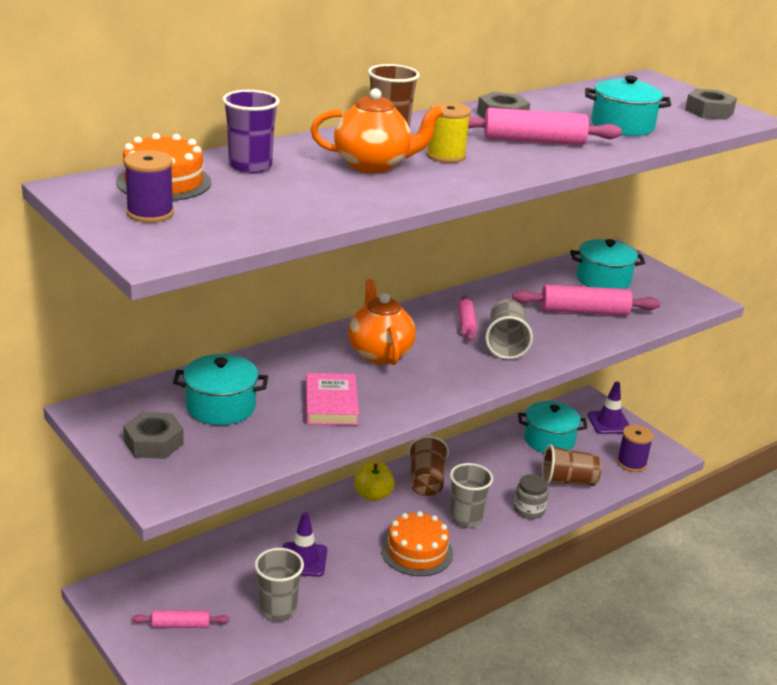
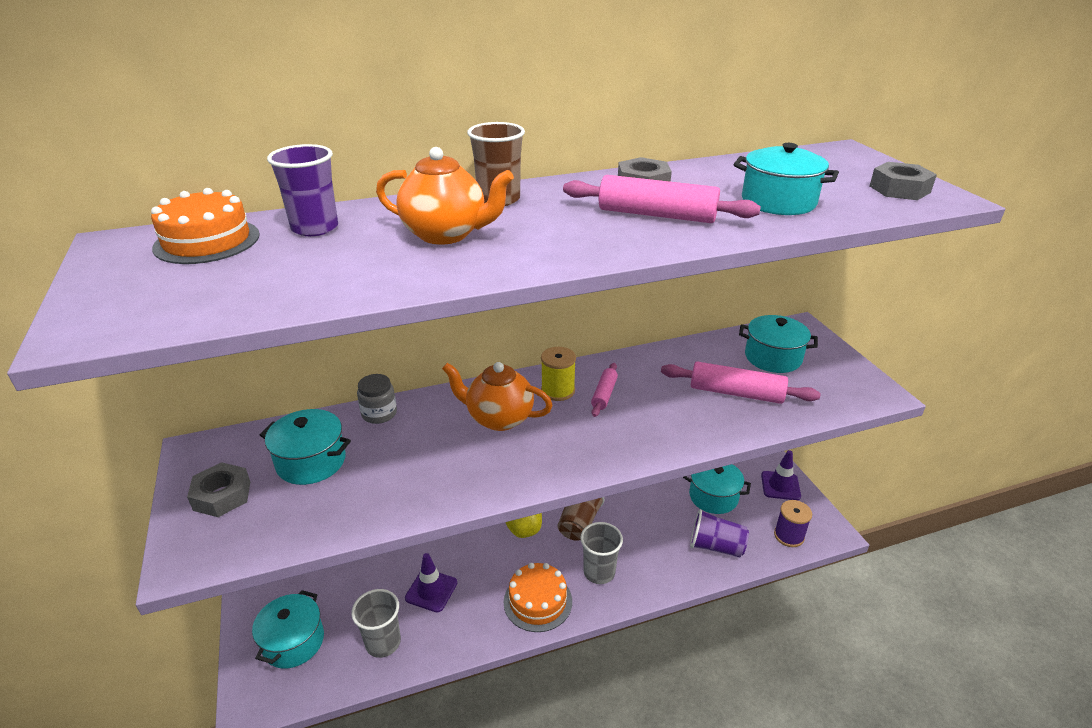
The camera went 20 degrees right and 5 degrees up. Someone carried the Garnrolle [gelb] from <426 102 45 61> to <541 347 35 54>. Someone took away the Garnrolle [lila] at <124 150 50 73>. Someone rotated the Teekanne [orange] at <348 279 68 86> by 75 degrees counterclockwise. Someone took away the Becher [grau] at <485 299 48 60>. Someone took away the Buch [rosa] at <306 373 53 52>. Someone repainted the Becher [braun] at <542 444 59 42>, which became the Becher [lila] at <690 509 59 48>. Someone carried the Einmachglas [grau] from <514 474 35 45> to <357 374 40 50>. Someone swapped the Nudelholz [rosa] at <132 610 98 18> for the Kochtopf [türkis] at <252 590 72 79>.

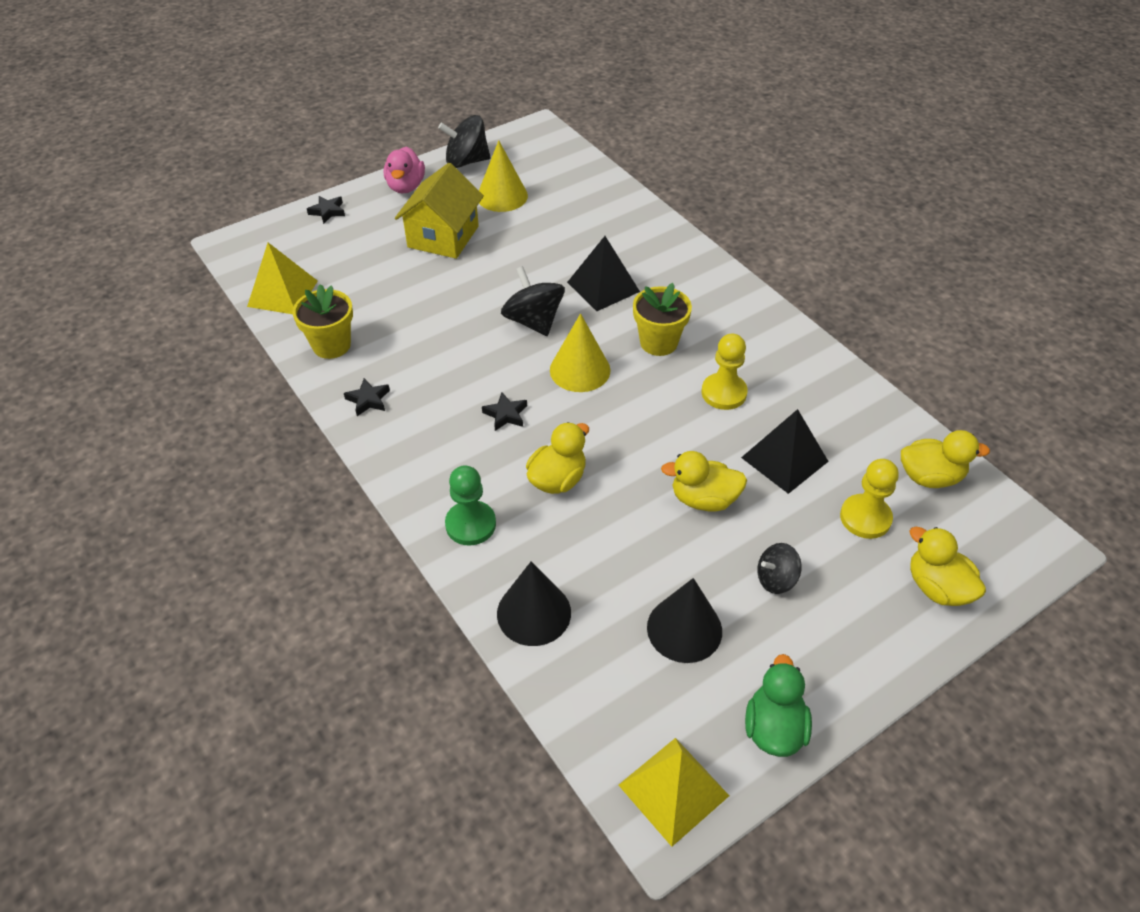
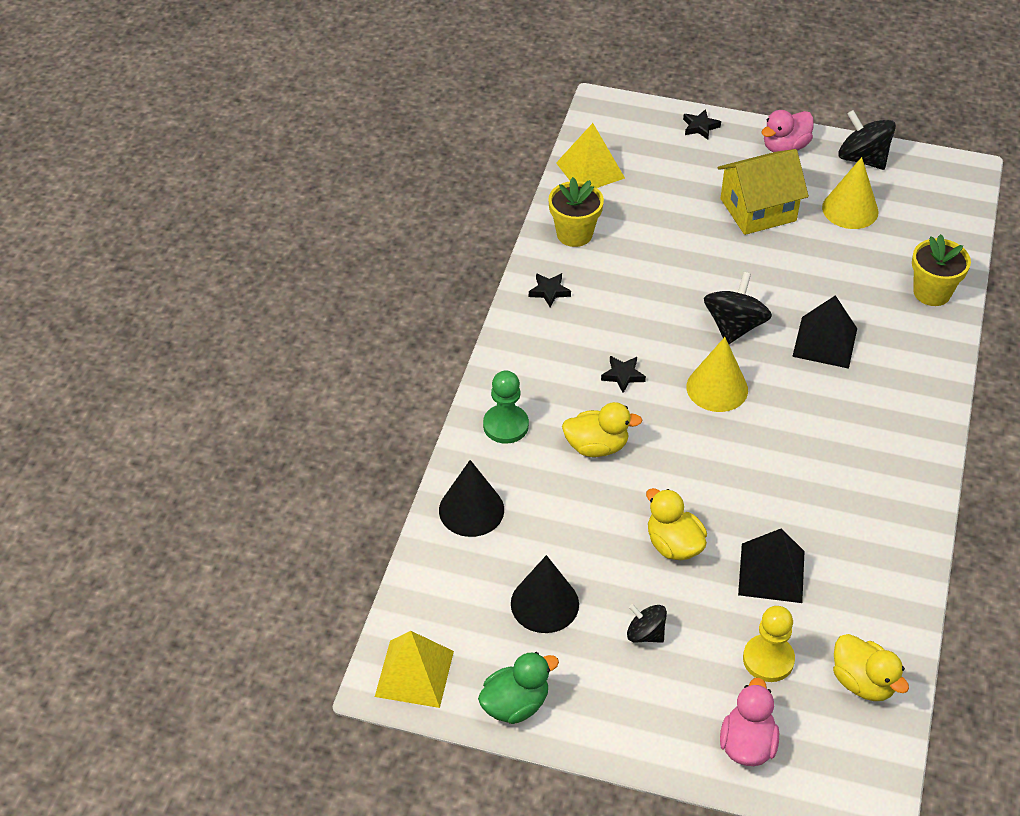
The camera went 50 degrees right and 0 degrees up. Someone carried the Blumentopf [gelb] from <633 283 59 73> to <912 234 59 72>. Someone took away the Bauer [gelb] at <702 334 46 76>. Someone repainted the Ente [gelb] at <909 527 77 79>, which became the Ente [rosa] at <720 678 59 88>.

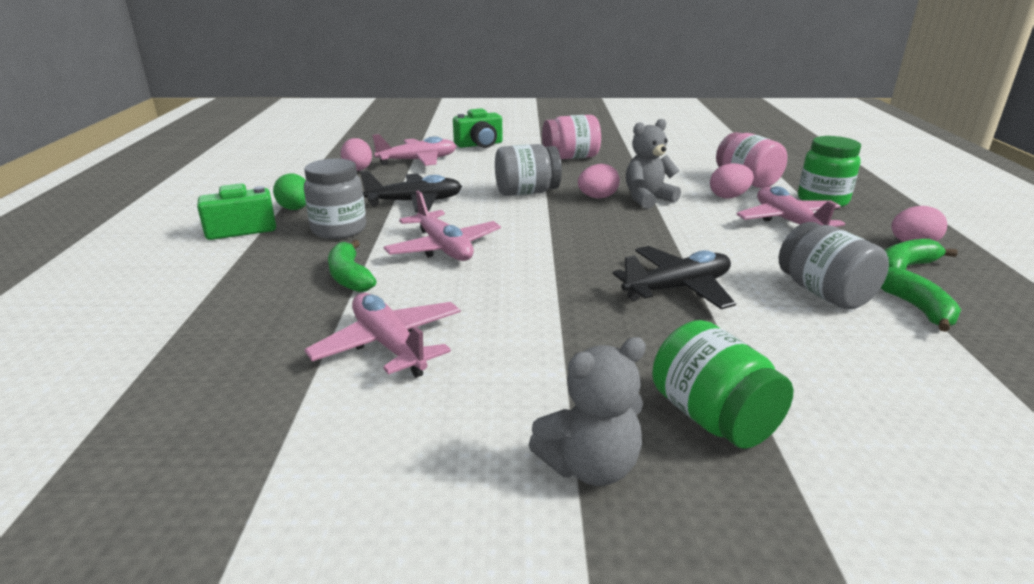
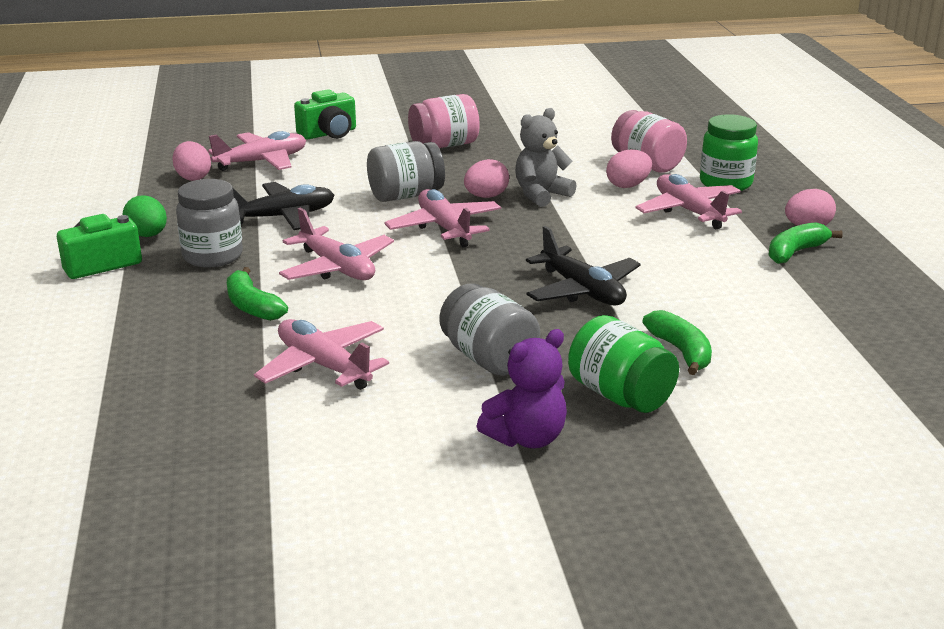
The camera went 10 degrees left and 0 degrees up. Someone carried the Einmachglas [grau] from <779 222 110 87> to <439 283 101 93>. Someone rotated the Flugzeug [schwarz] at <613 246 123 63> by 90 degrees clockwise. Someone carried the Banane [grün] from <881 267 80 65> to <642 310 70 65>. Someone repainted the Teddybär [grau] at <529 337 117 149>, which became the Teddybär [lila] at <477 329 90 119>. Someone put down the Flugzeug [rosa] at <385 189 116 58>.

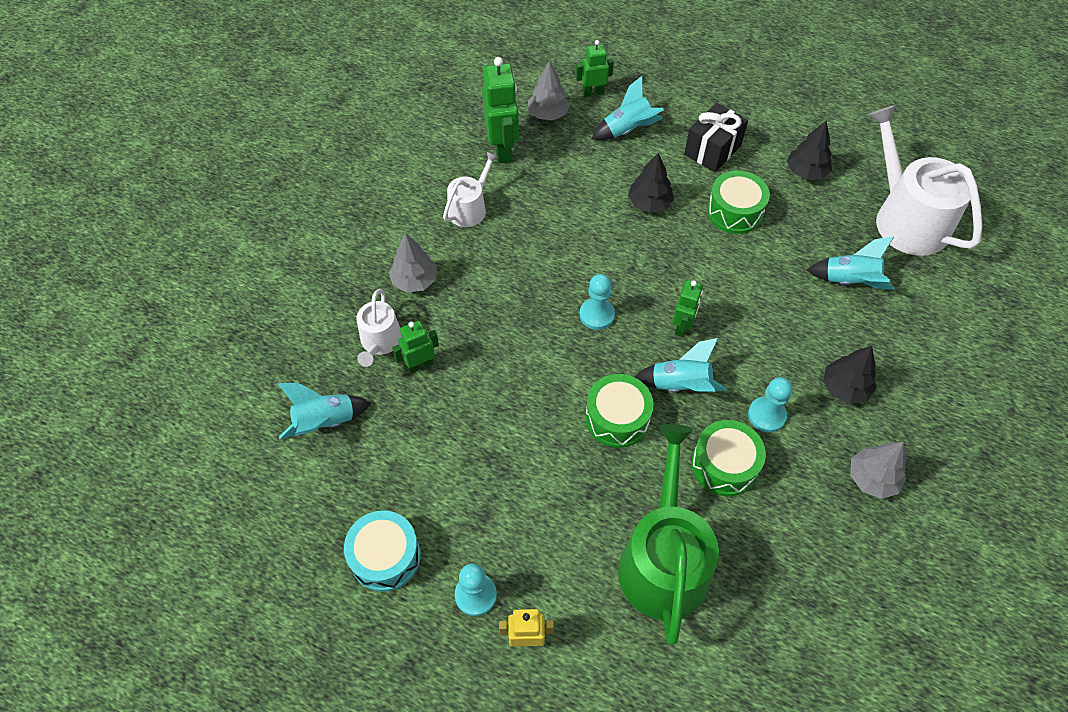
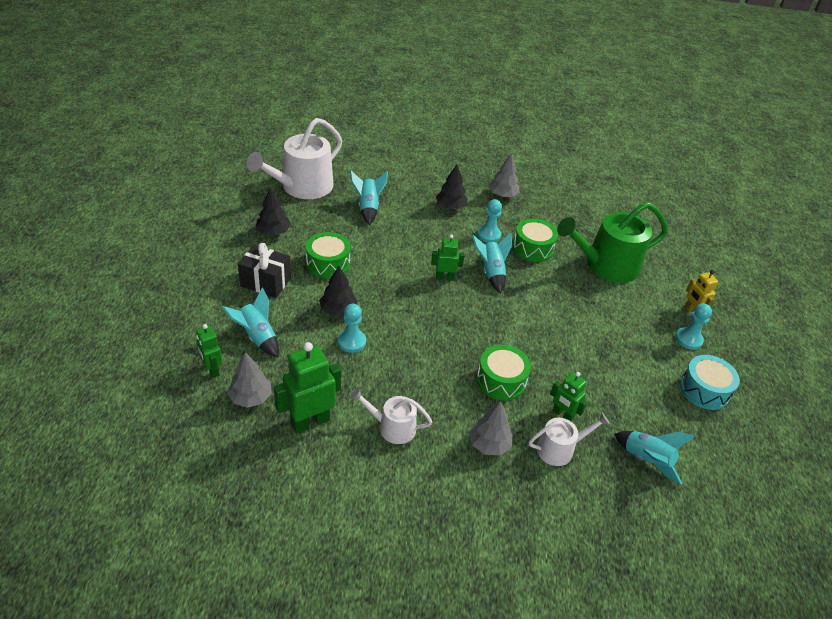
The camera went 115 degrees left and 15 degrees down. Someone carried the Bauer [türkis] from <580 274 35 56> to <338 304 28 49>. Someone carried the Trommel [grün] from <585 374 68 74> to <477 345 54 56>.

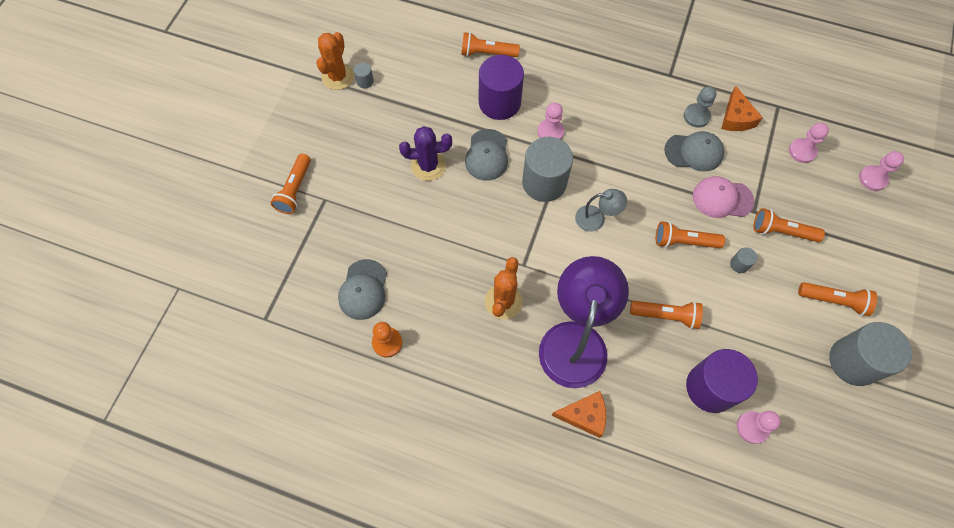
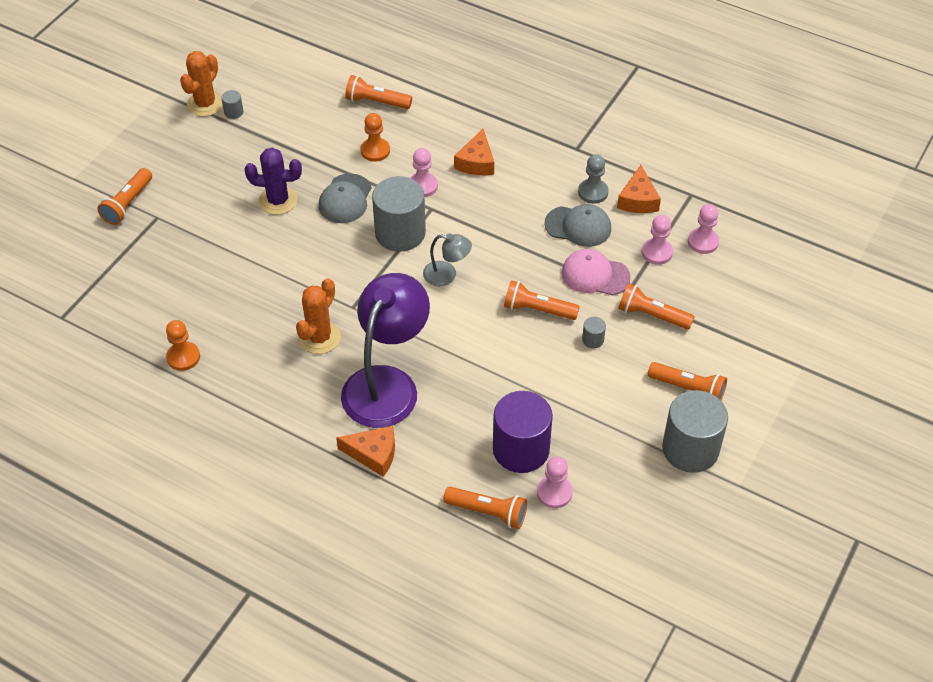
The camera went 10 degrees right and 15 degrees down. Someone swapped the Vollzylinder [lila] at <479 55 45 65> for the Bauer [orange] at <361 113 29 49>. Someone carried the Bauer [rosa] from <859 151 45 40> to <641 215 32 50>. Someone took away the Kappe [grau] at <338 259 49 61>. Someone carried the Taschenlampe [orange] from <630 301 73 28> to <443 487 84 42>. Someone put down the Käse [orange] at <454 129 40 46>.

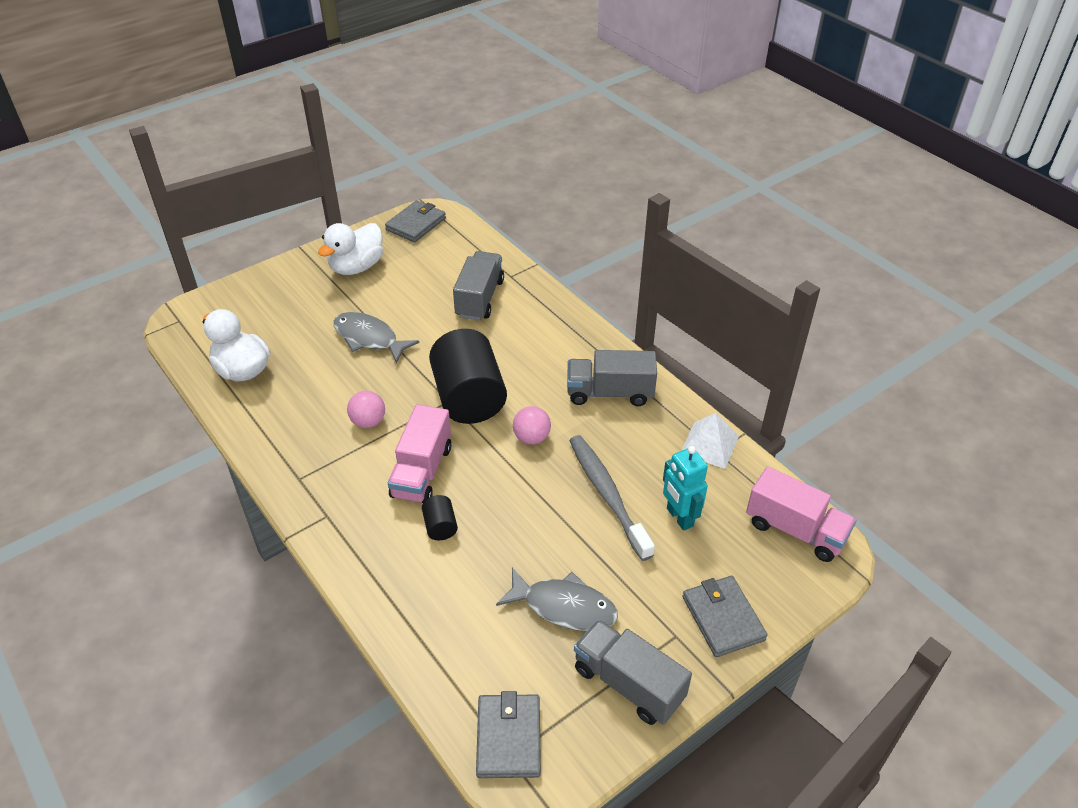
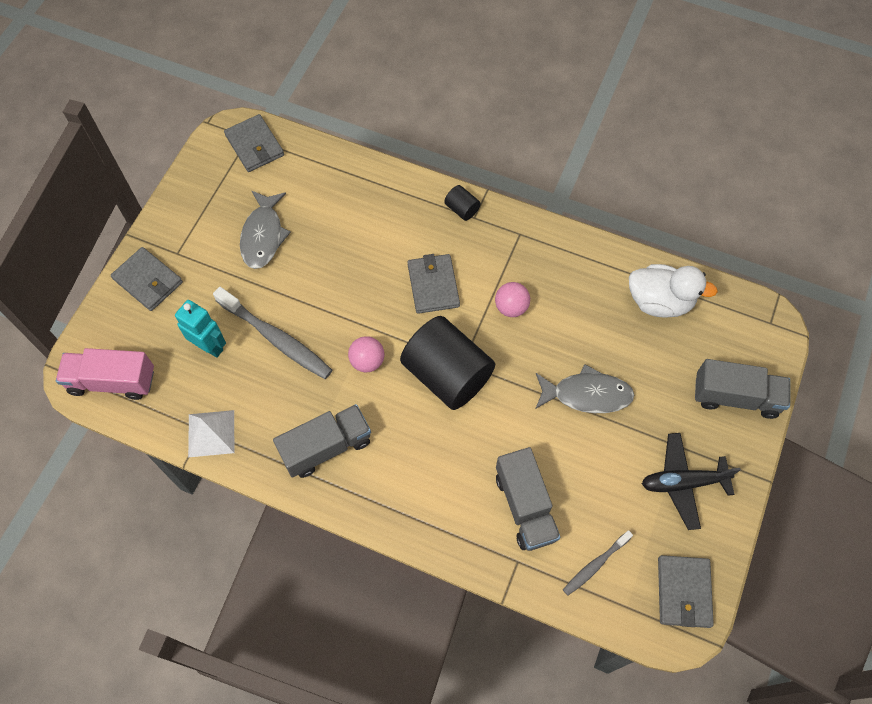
The camera went 150 degrees right and 20 degrees up. Someone swapped the Ente [weiß] at <318 223 65 52> for the Flugzeug [schwarz] at <642 433 99 97>. Someone swapped the Lastwagen [rosa] at <388 404 63 99> for the Geldbörse [grau] at <407 254 53 60>. Someone carried the Vollzylinder [schwarz] from <422 495 36 45> to <444 185 37 36>. Someone rotated the Fisch [grau] at <496 568 122 63> by 75 degrees counterclockwise. Someone carried the Lastwagen [grau] from <574 619 118 106> to <695 359 95 60>. Someone put down the Zahnbürste [grau] at <563 530 70 65>.

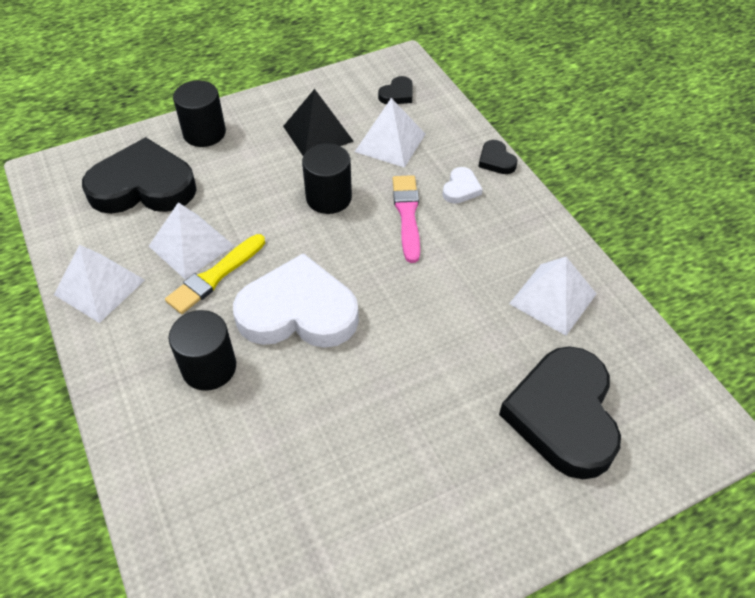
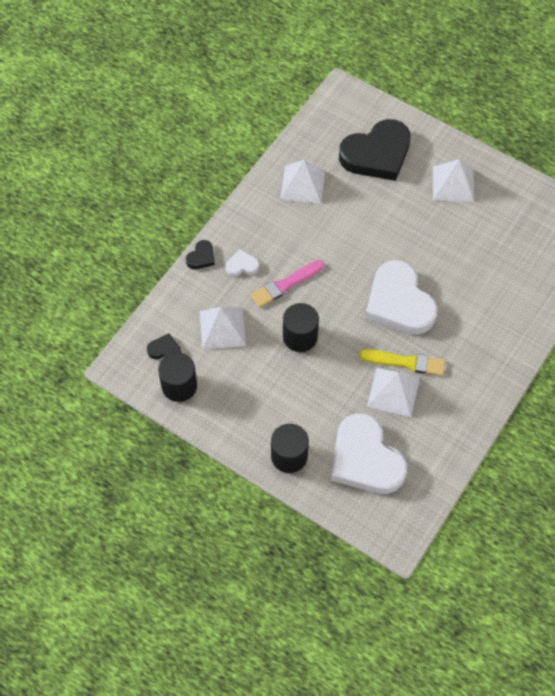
The camera went 120 degrees left and 10 degrees up. Someone took away the Pyramide [schwarz] at <283 89 71 67>. Someone repainted the Herz [schwarz] at <82 137 114 77>, which became the Herz [weiß] at <331 413 76 81>. Someone carried the Pyramide [weiß] from <54 245 91 78> to <433 159 41 43>. Someone carried the Vollzylinder [schwarz] from <169 310 67 81> to <158 353 39 49>.

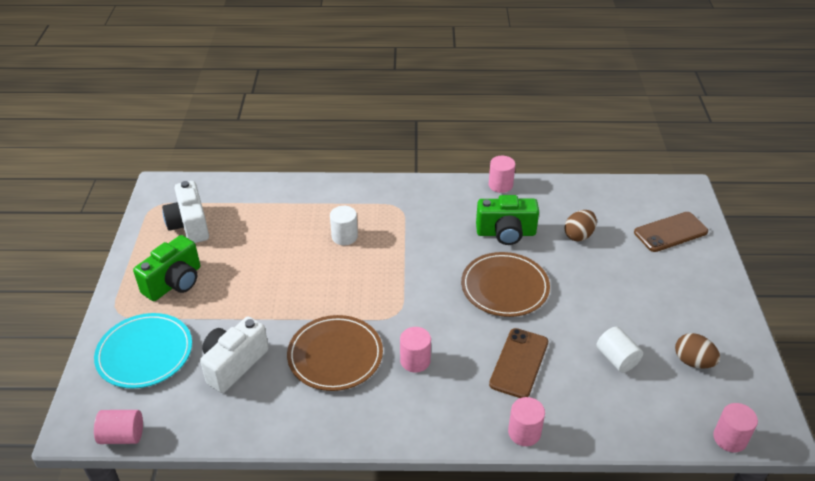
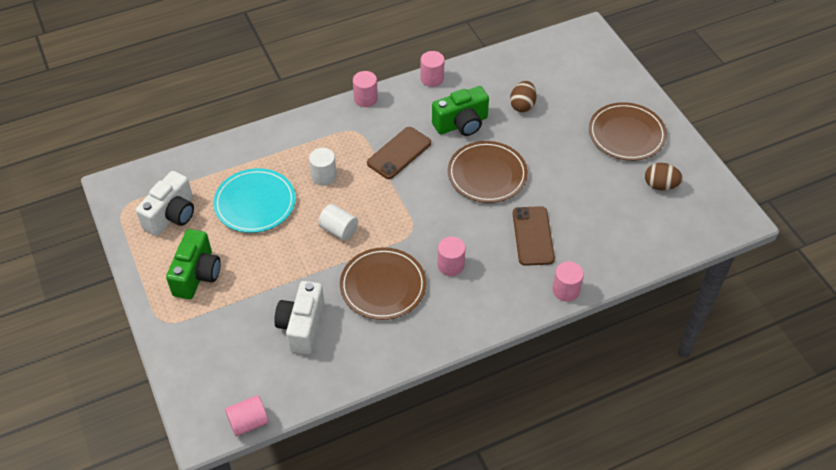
The camera went 25 degrees left and 10 degrees up. Someone rotated the Kamera [weiß] at <162 181 47 62> by 105 degrees counterclockwise. Someone carried the Handy [braun] from <634 212 74 40> to <367 127 64 52>. Someone carried the Teller [türkis] from <94 313 98 75> to <213 168 83 65>. Someone carried the Vollzylinder [weiß] from <596 327 47 46> to <318 204 40 37>. Someone carried the Vollzylinder [rosa] from <713 403 45 50> to <353 71 25 36>. Someone put down the Teller [braun] at <589 102 78 59>.

